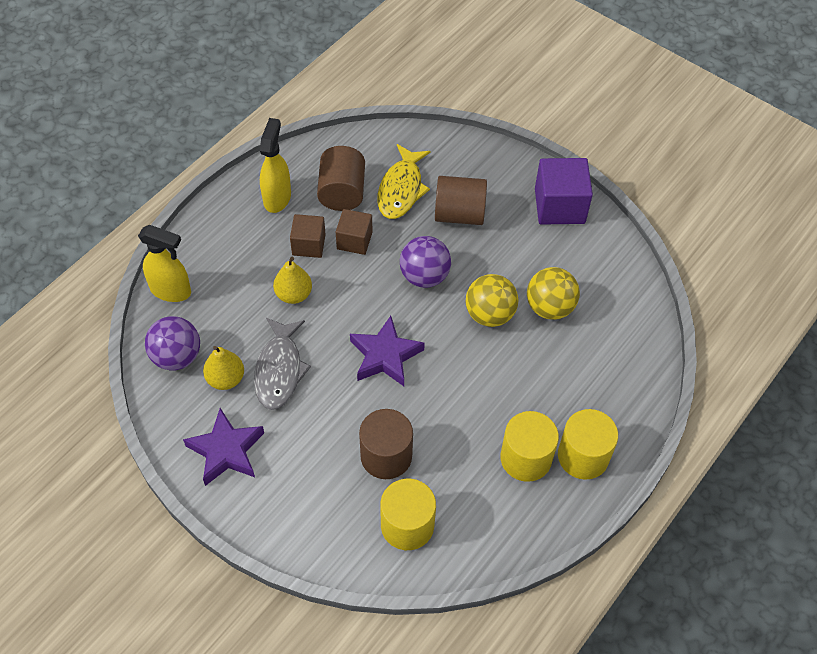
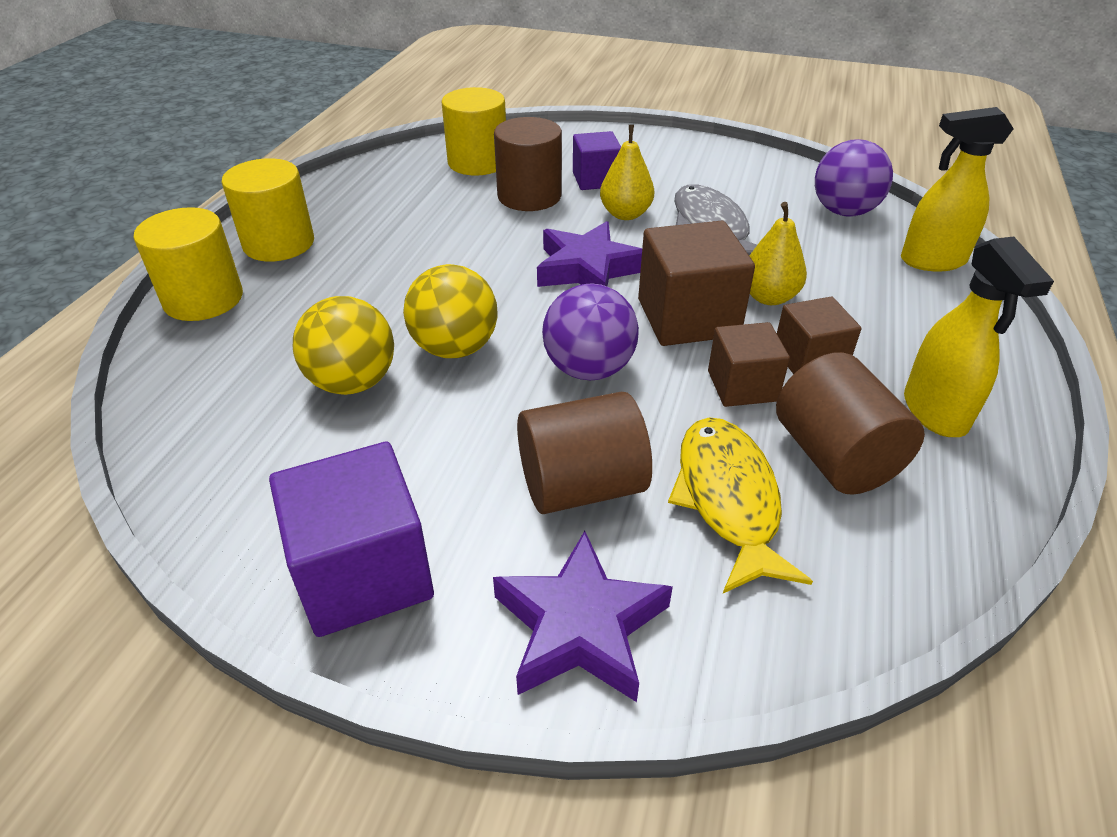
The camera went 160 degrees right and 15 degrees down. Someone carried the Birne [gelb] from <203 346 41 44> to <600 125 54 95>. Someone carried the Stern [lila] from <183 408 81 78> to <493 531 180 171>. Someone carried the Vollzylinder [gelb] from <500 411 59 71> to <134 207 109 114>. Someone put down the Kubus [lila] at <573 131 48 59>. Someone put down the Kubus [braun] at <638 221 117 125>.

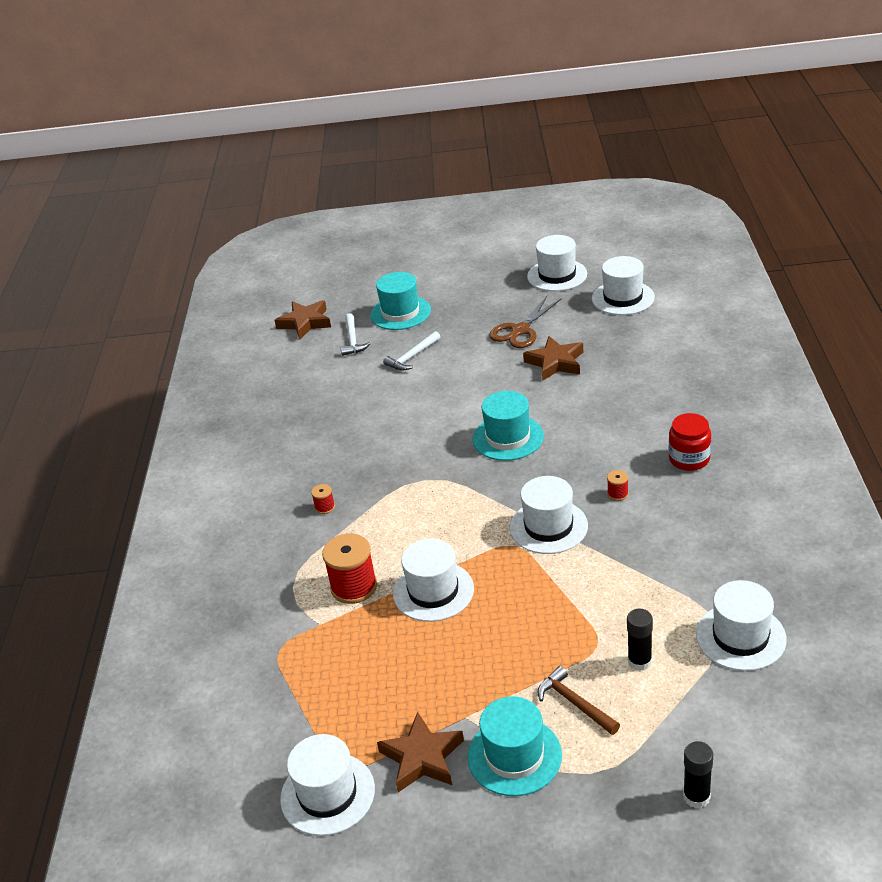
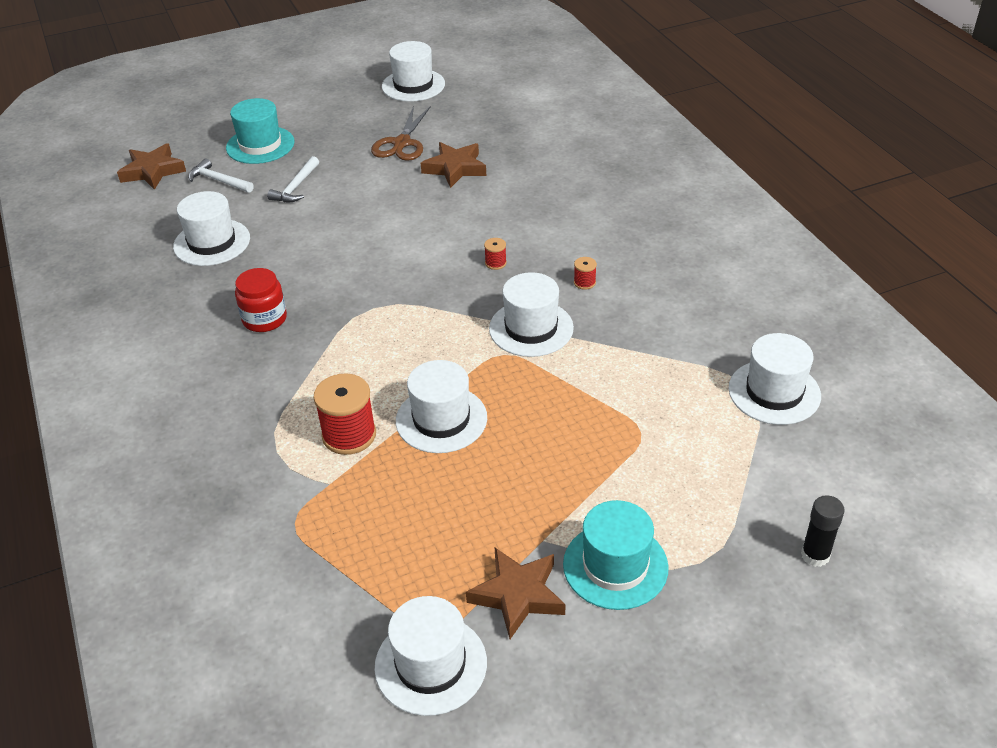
The camera went 25 degrees left and 5 degrees up. Someone carried the Hut [weiß] from <592 256 63 59> to <173 191 77 75>. Someone rotated the Hammer [weiß] at <340 313 31 43> by 150 degrees clockwise. Someone took away the Hut [türkis] at <473 391 71 70>. Someone carried the Einmachglas [rot] from <669 413 42 58> to <235 268 52 64>. Someone carried the Garnrolle [rot] from <311 484 24 30> to <484 238 23 32>. Someone took away the Klebestift [schwarz] at <627 609 26 62>. Someone took away the Hammer [braun] at <538 666 82 69>.

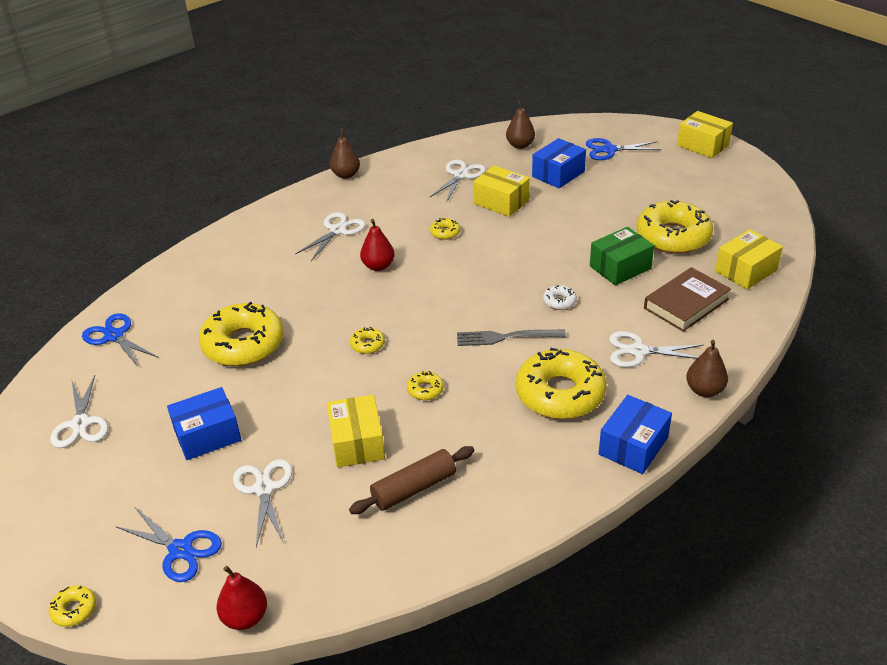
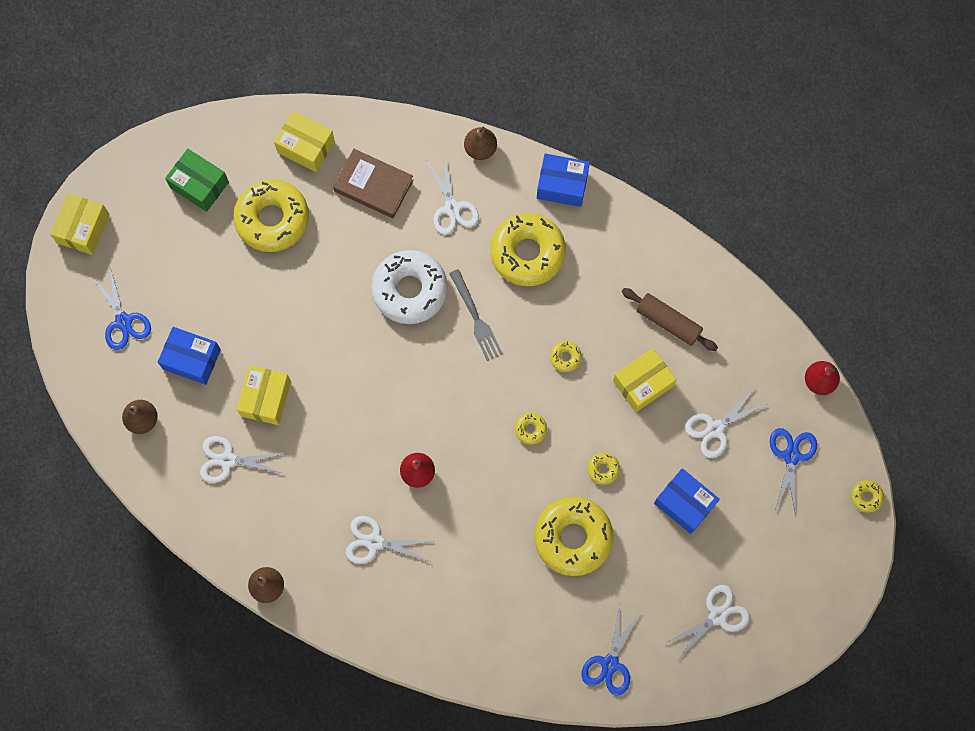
The camera went 115 degrees left and 35 degrees up. Someone carried the Donut [gelb] from <430 218 30 22> to <587 452 33 33>. Someone carried the Schachtel [grün] from <590 227 64 59> to <165 149 64 63>. Someone scaled the Donut [weiß] at <543 285 34 25> by 2.40.

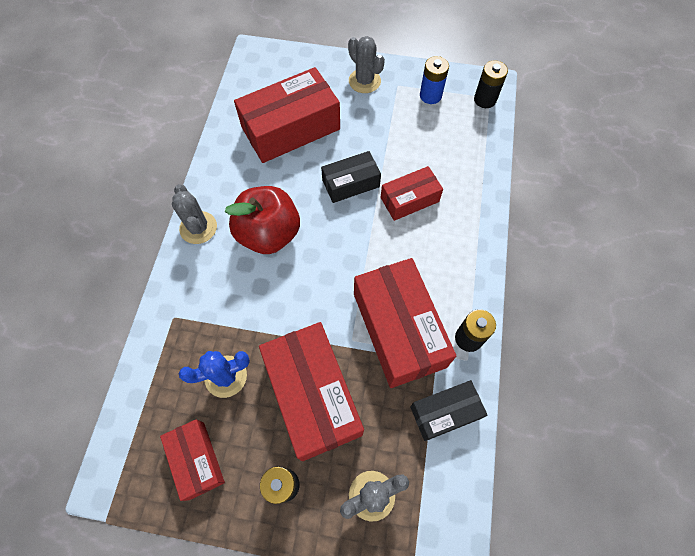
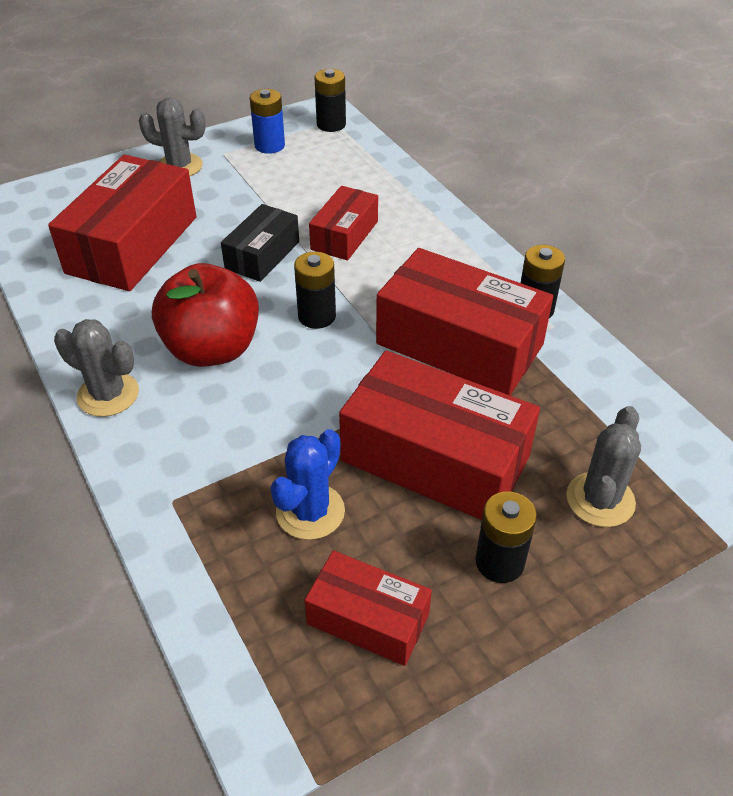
The camera went 40 degrees left and 20 degrees down. Someone took away the Schachtel [schwarz] at <410 380 77 61>. Someone put down the Batterie [schwarz] at <294 252 42 77>.

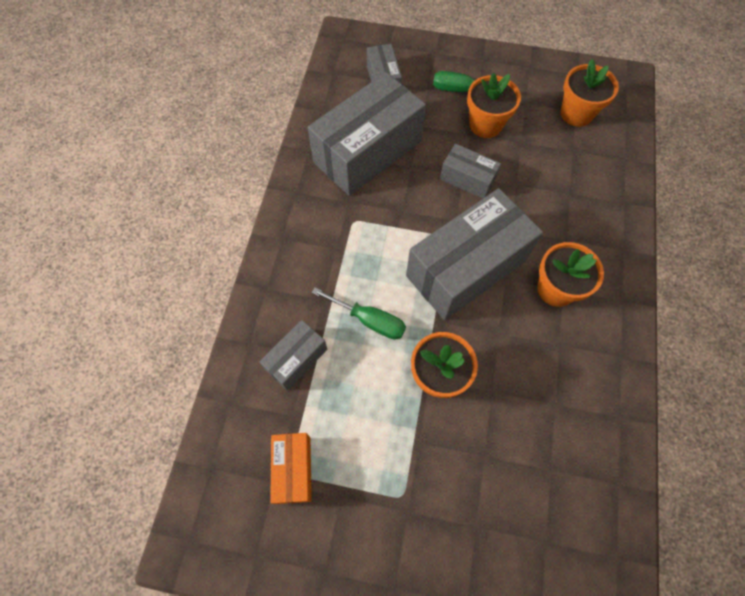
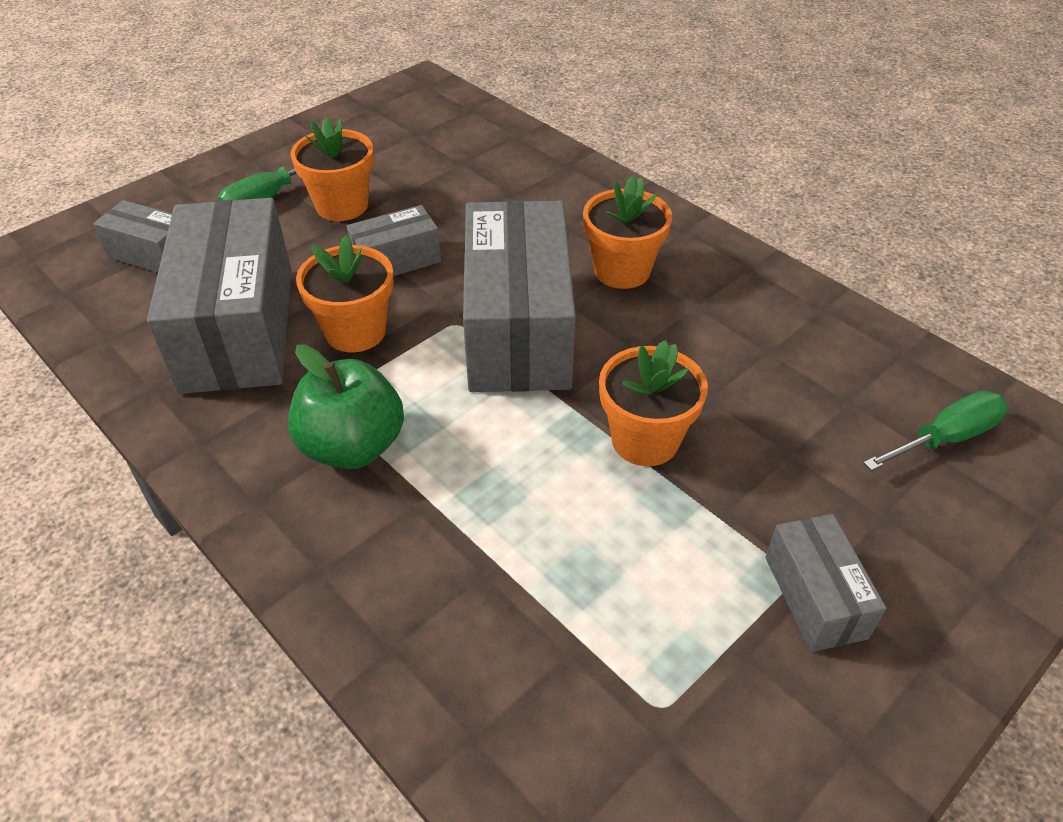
The camera went 55 degrees left and 20 degrees down. Someone carried the Blumentopf [orange] from <561 59 58 68> to <296 236 98 116>. Someone carried the Schraubenzieher [grün] from <312 287 94 53> to <863 391 145 80>. Someone carried the Schachtel [grau] from <260 320 67 71> to <765 514 121 138>. Someone took away the Schachtel [orange] at <270 433 42 71>. Someone put down the Apfel [grün] at <288 344 116 125>.

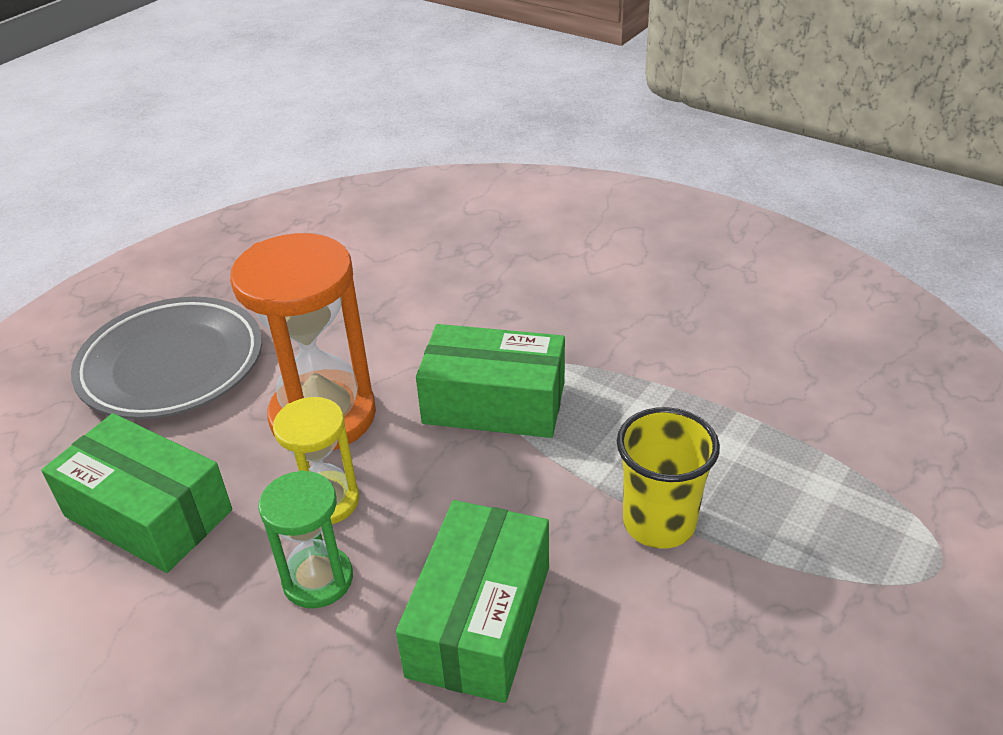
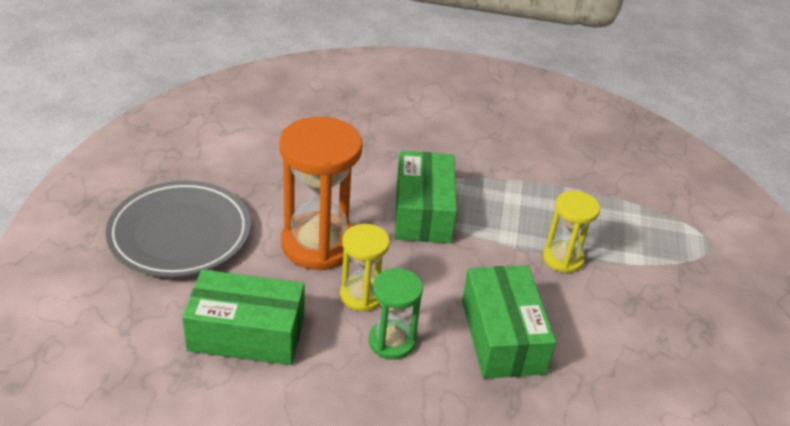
The camera went 30 degrees left and 0 degrees up. Someone rotated the Schachtel [grün] at <416 324 149 114> by 75 degrees counterclockwise. Someone swapped the Becher [gelb] at <617 407 103 142> for the Sanduhr [gelb] at <543 191 57 82>.

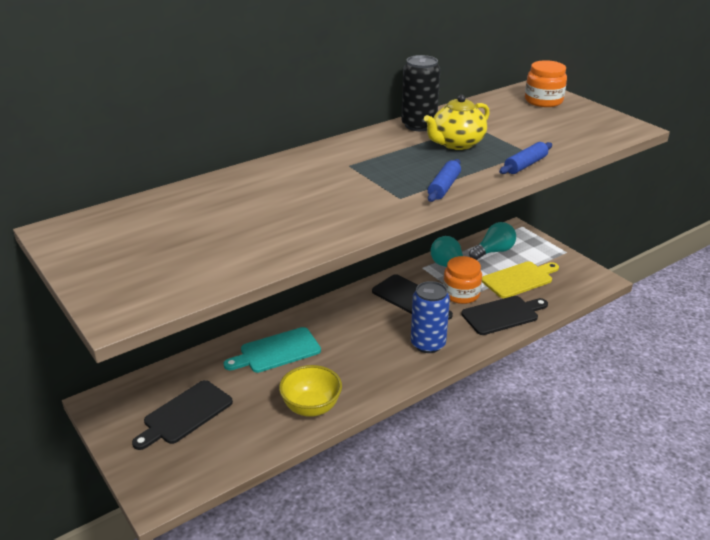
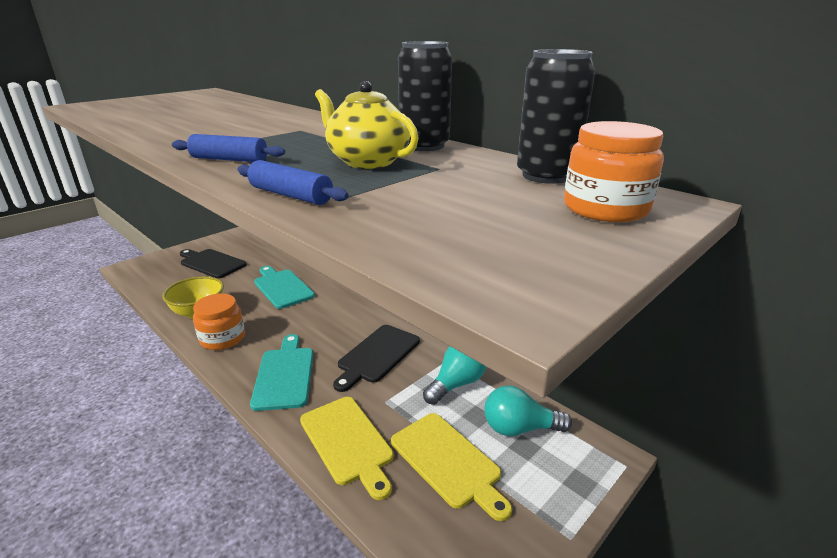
The camera went 80 degrees right and 5 degrees down. Someone rotated the Glühbirne [türkis] at <469 222 47 38> by 135 degrees clockwise. Someone carried the Einmachglas [orange] from <443 256 39 48> to <193 294 52 56>. Someone swapped the Dose [blau] at <411 281 39 72> for the Schneidebrett [türkis] at <250 334 63 77>. Someone repainted the Schneidebrett [schwarz] at <461 296 87 39>, which became the Schneidebrett [gelb] at <300 397 94 103>. Someone put down the Dose [schwarz] at <517 49 79 135>.

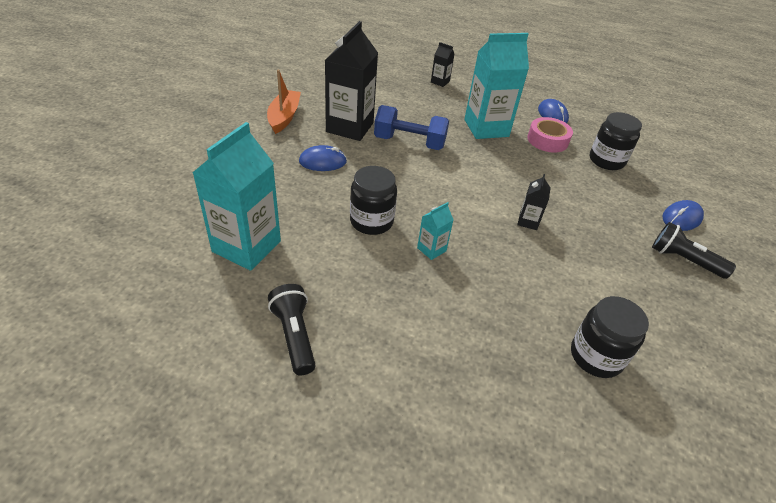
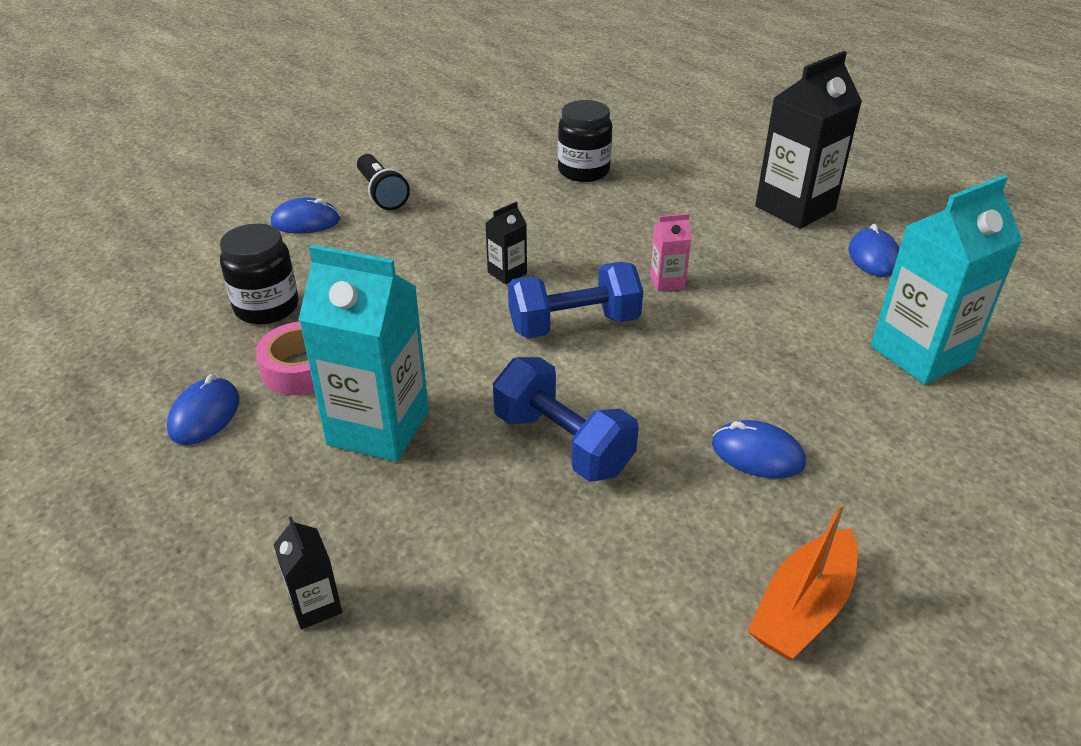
The camera went 145 degrees left and 5 degrees down. Someone carried the Getränkekarton [schwarz] from <325 21 53 120> to <755 51 107 178>. Someone took away the Einmachglas [schwarz] at <350 166 47 69>. Someone repainted the Getränkekarton [türkis] at <417 202 37 58>, which became the Getränkekarton [rosa] at <650 214 41 77>. Someone swapped the Taschenlampe [schwarz] at <268 284 48 91> for the Computermaus [blau] at <849 224 50 53>. Someone put down the Hantel [blau] at <508 262 135 77>.

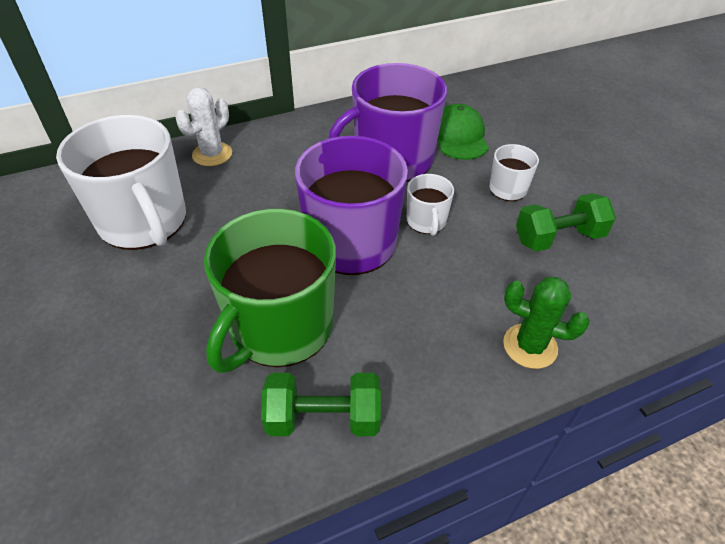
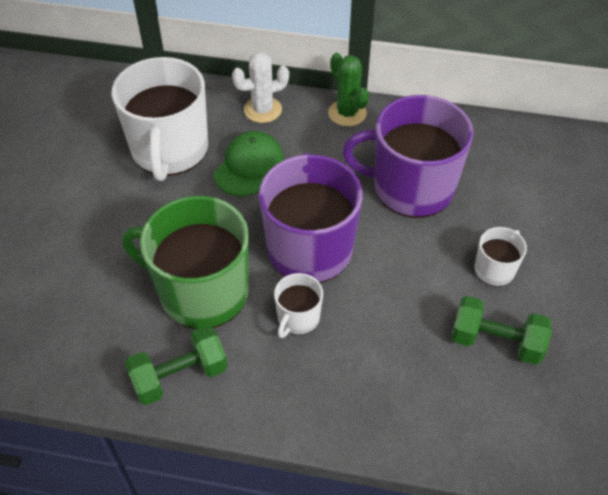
The camera went 35 degrees right and 5 degrees up. Someone carried the Kappe [grün] from <437 104 52 56> to <214 131 70 65>. Someone carried the Tasse [weiß] from <407 174 47 62> to <274 273 49 65>. Someone rotated the Tasse [grün] at <204 209 132 164> by 45 degrees clockwise. Someone carried the Kaktus [grün] from <503 277 87 92> to <328 53 41 73>. Someone rotated the Hantel [grün] at <261 373 120 63> by 60 degrees counterclockwise.

